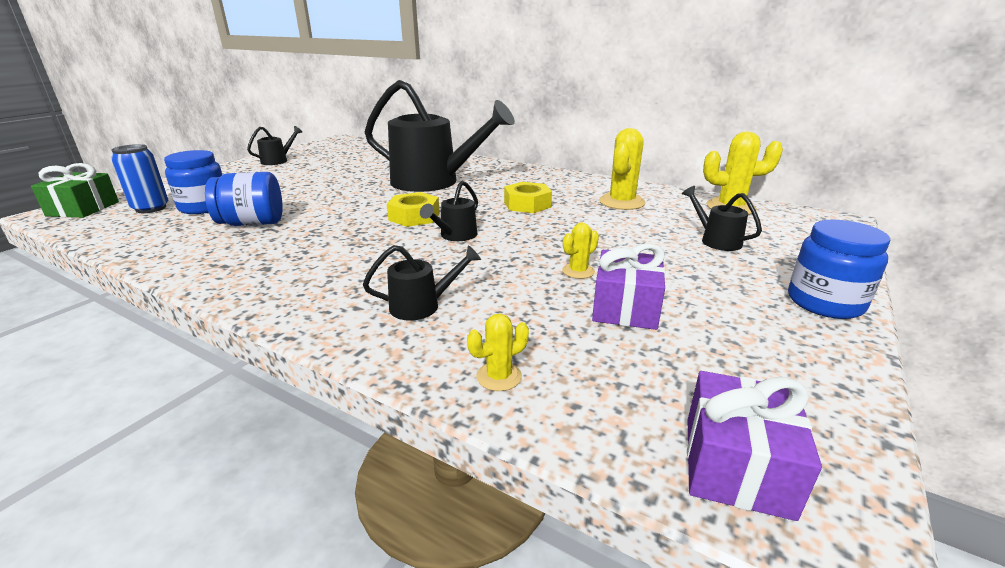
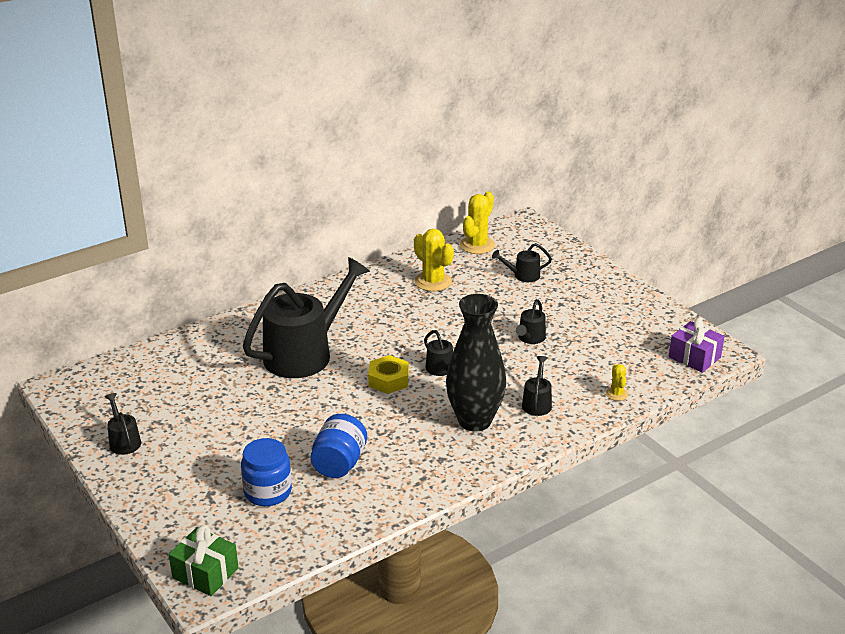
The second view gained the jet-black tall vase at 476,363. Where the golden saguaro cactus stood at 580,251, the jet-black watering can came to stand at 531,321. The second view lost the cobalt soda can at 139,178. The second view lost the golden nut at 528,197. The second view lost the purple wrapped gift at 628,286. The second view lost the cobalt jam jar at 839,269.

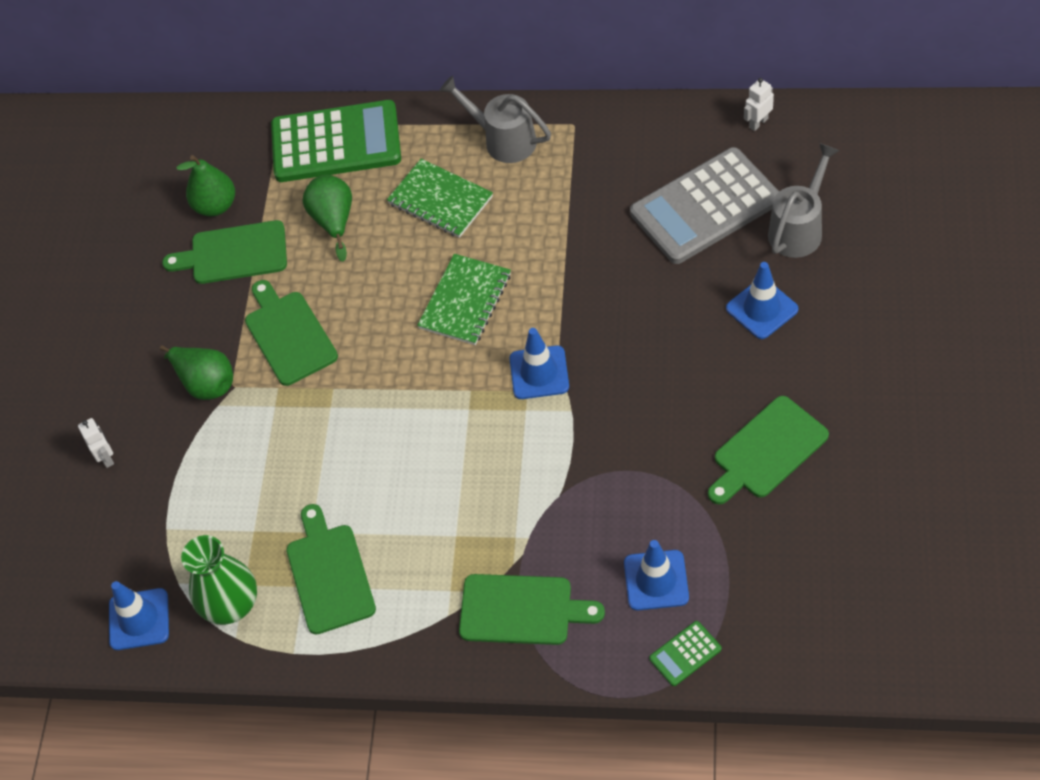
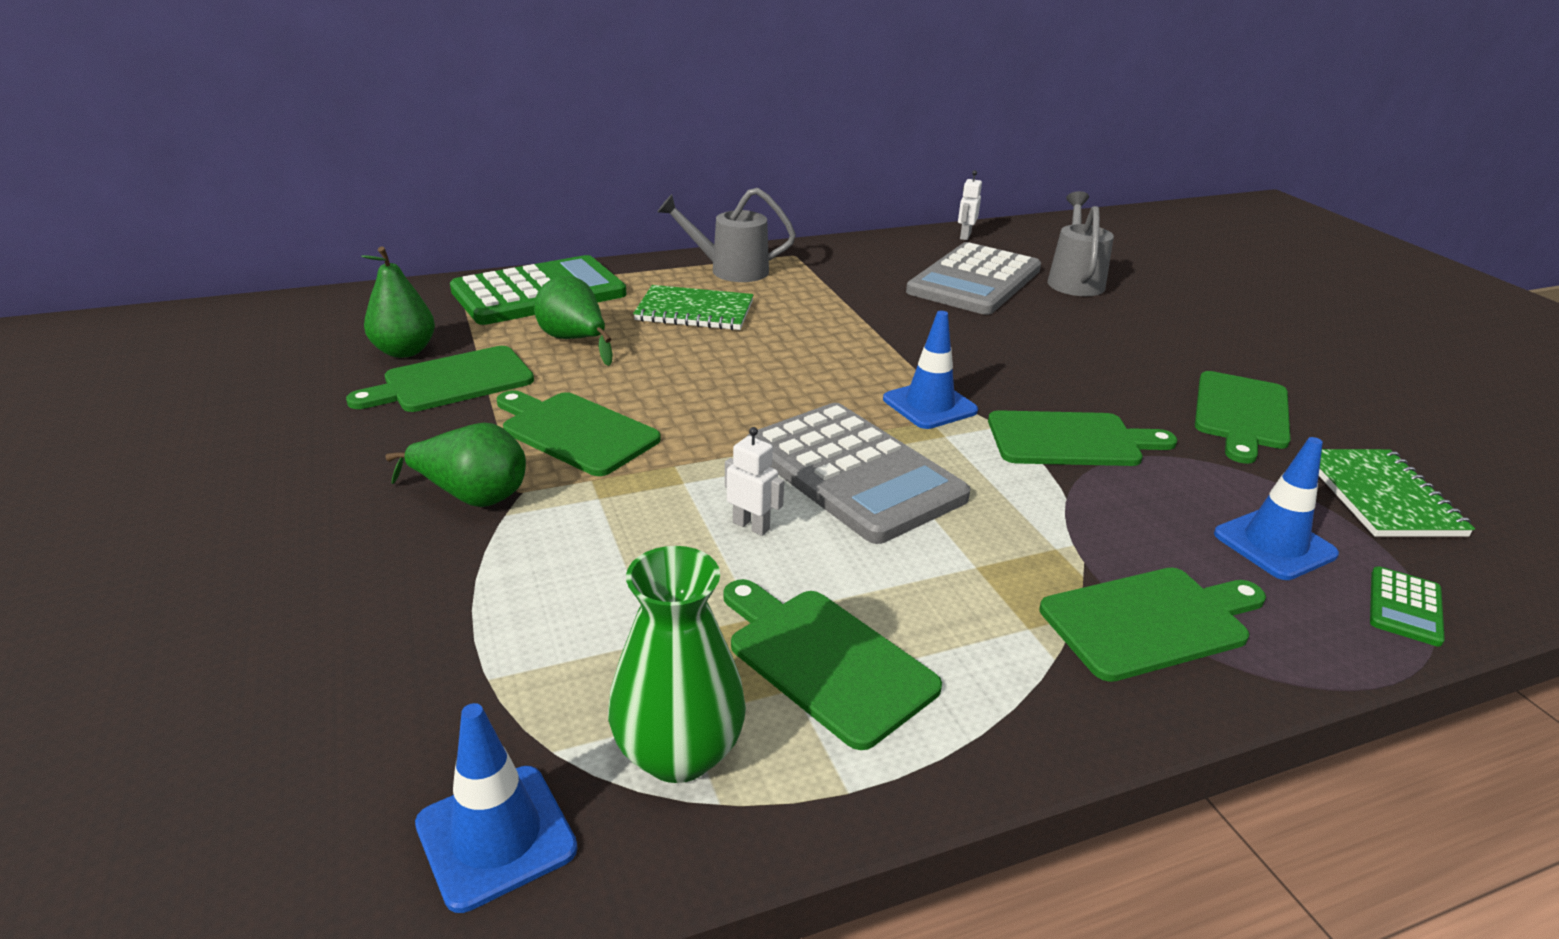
The pure white toy robot ended up elsewhere, having gone from 96,443 to 754,481. The second view gained the ash-grey calculator at 858,473. The second view gained the green chopping board at 1082,438. The green notebook ended up elsewhere, having gone from 464,299 to 1397,493. The second view lost the cobalt road cone at 762,300.

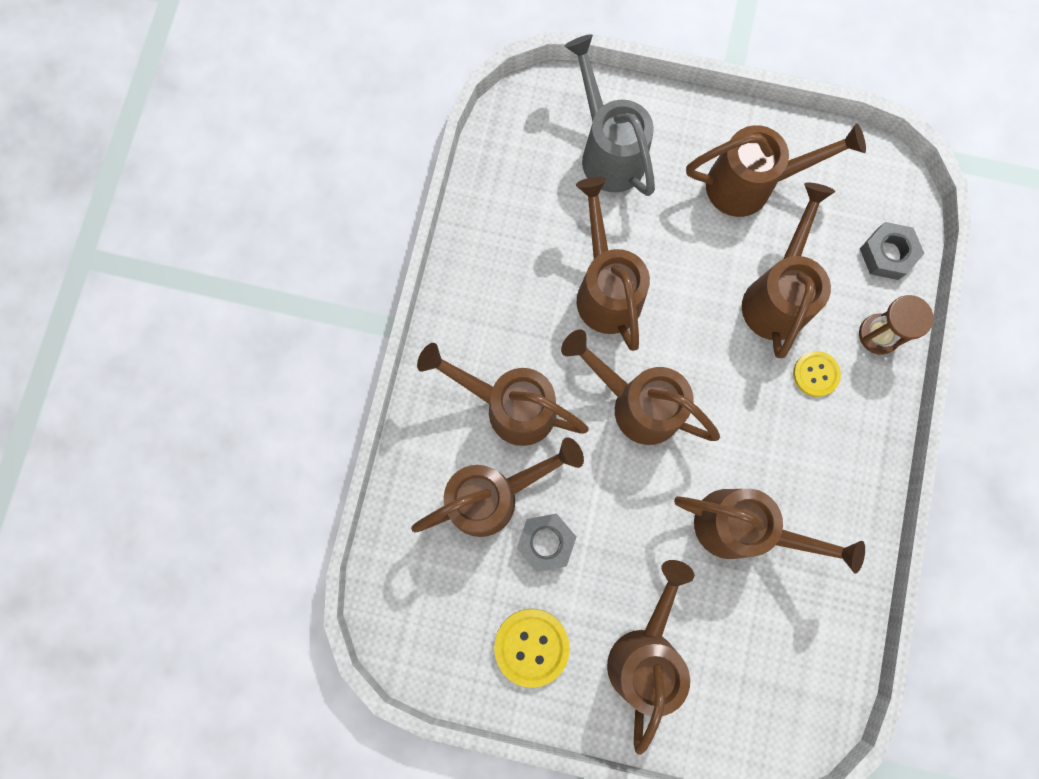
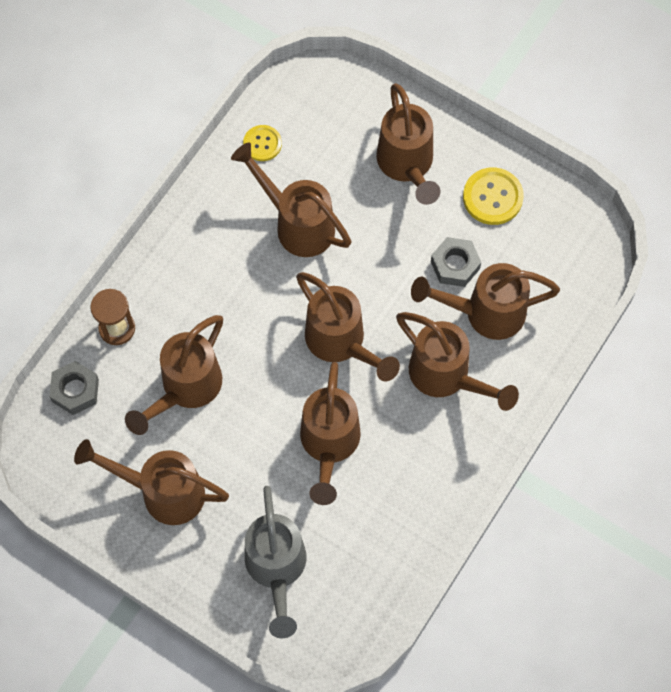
The golden button ended up elsewhere, having gone from 817,374 to 262,143. The brown watering can at 650,657 ended up facing another way, 45 degrees counterclockwise from before.

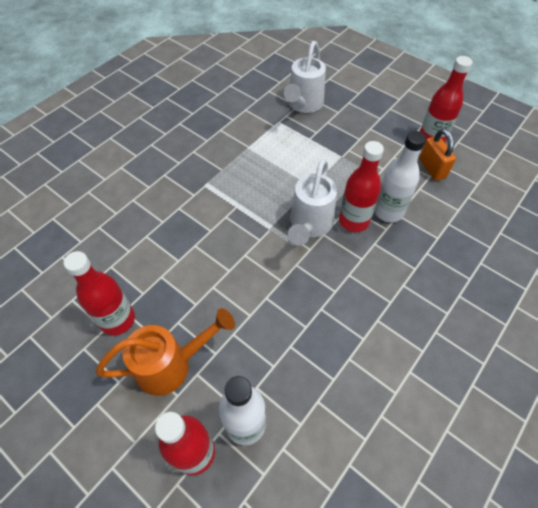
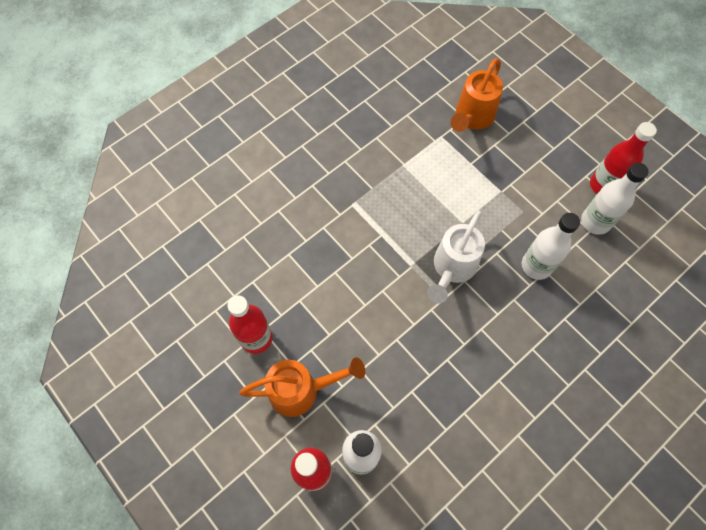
What was the pure white watering can at 305,77 turned into the bright orange watering can at 477,95. Where the bright orange lock stood at 437,154, the pure white flask came to stand at 614,199. The second view lost the red flask at 361,186.

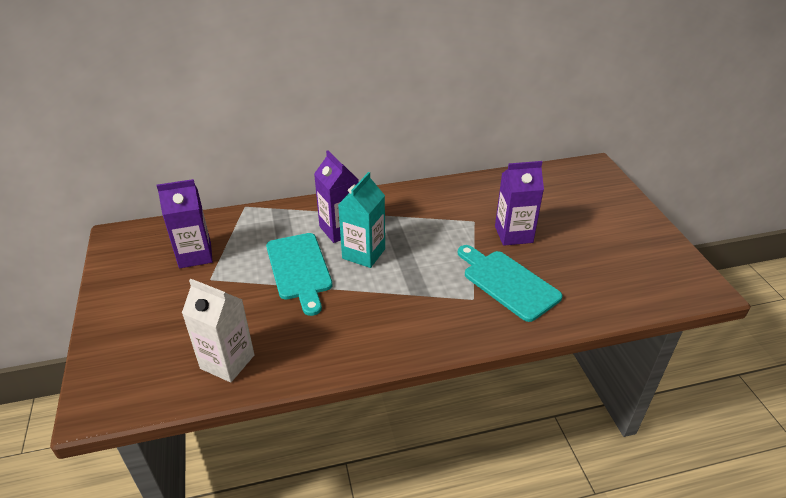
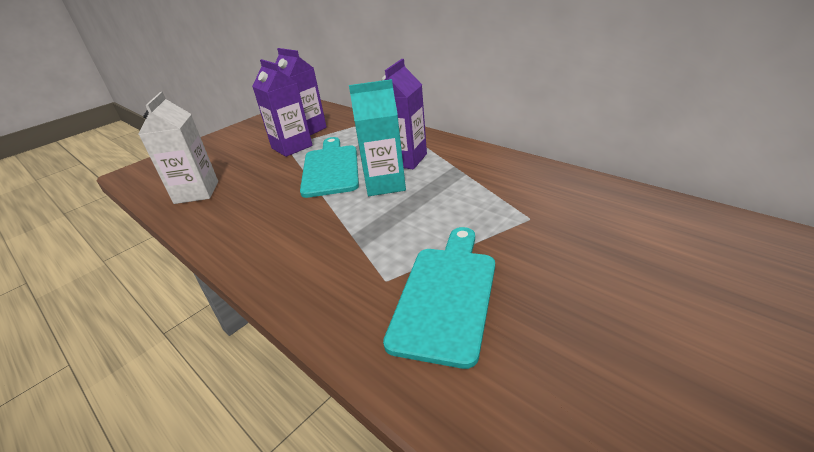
The purple juice carton ended up elsewhere, having gone from 519,203 to 282,108. The turquoise chopping board at 299,274 ended up facing another way, 135 degrees clockwise from before.

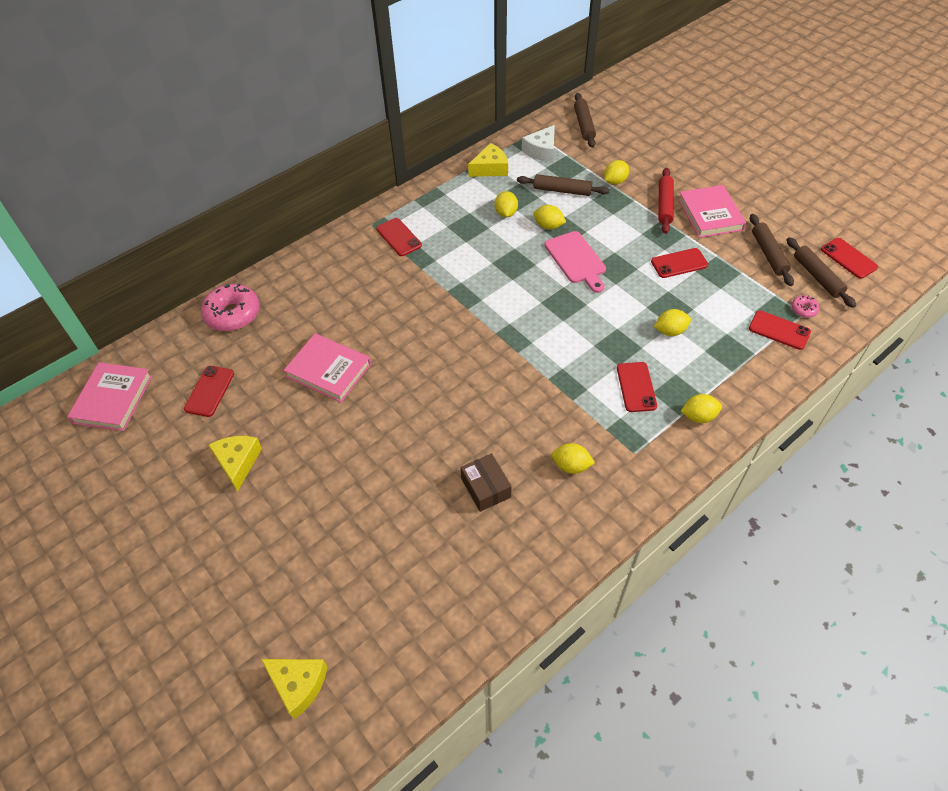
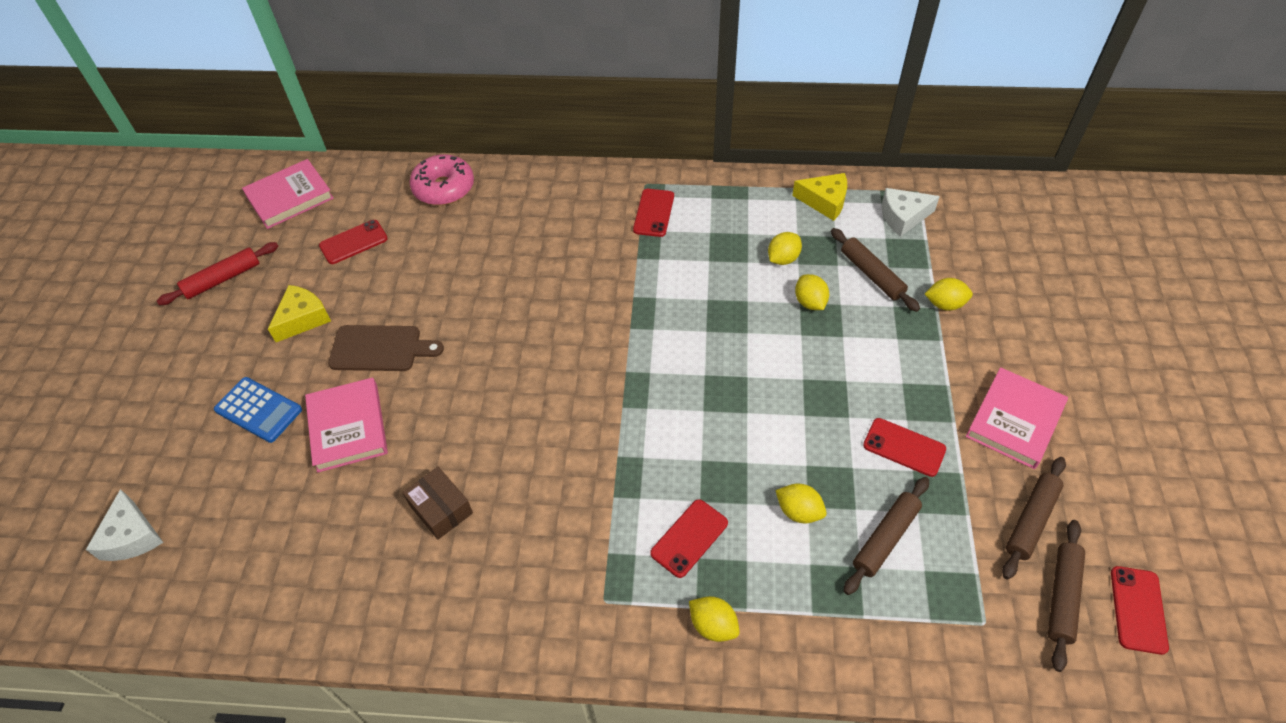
What was the golden cheese at 294,689 turned into the pure white cheese at 124,525. The red rolling pin ended up elsewhere, having gone from 666,201 to 217,273. The second view gained the cobalt calculator at 258,410. The pink book ended up elsewhere, having gone from 327,367 to 346,425. The second view gained the brown chopping board at 386,348. The brown box at 486,482 ended up facing another way, 60 degrees counterclockwise from before. The brown rolling pin ended up elsewhere, having gone from 585,120 to 886,536. The second view lost the pink chopping board at 575,262. The second view lost the golden lemon at 573,458. The second view lost the red mobile phone at 780,330. The second view lost the pink glazed donut at 805,306.

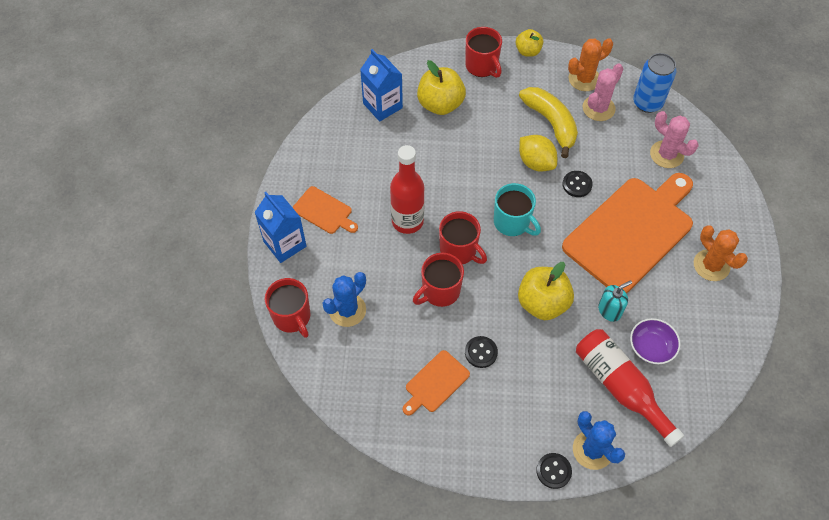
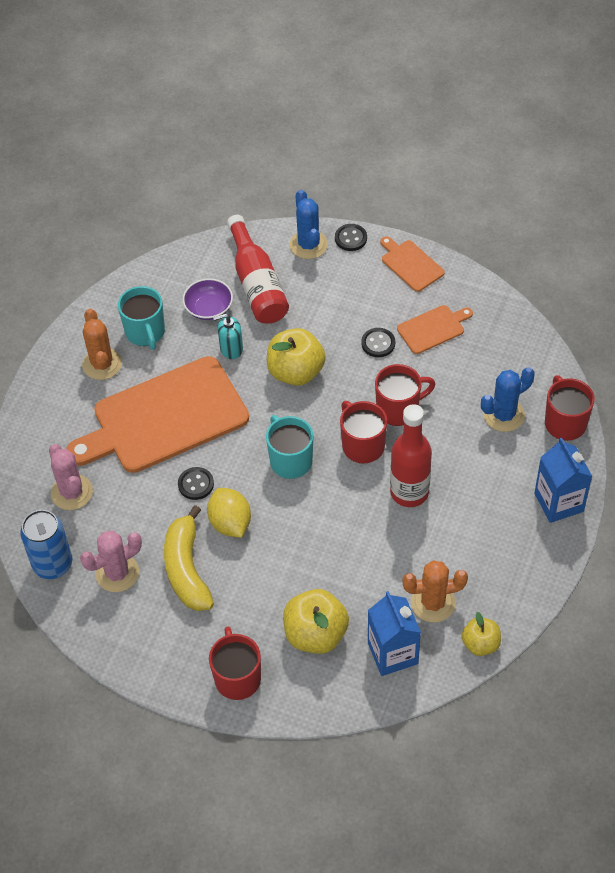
The second view gained the turquoise tea mug at 141,318. The bright orange chopping board ended up elsewhere, having gone from 325,210 to 412,264. The bright orange saguaro cactus ended up elsewhere, having gone from 590,64 to 435,591. The golden apple fruit ended up elsewhere, having gone from 529,43 to 481,634.

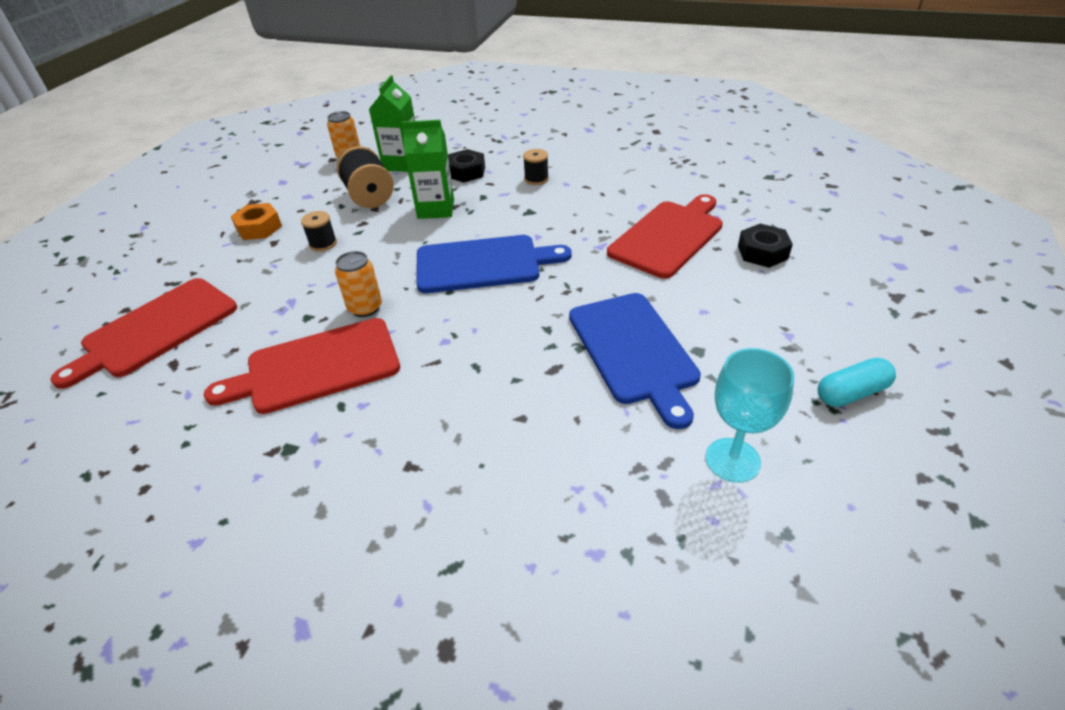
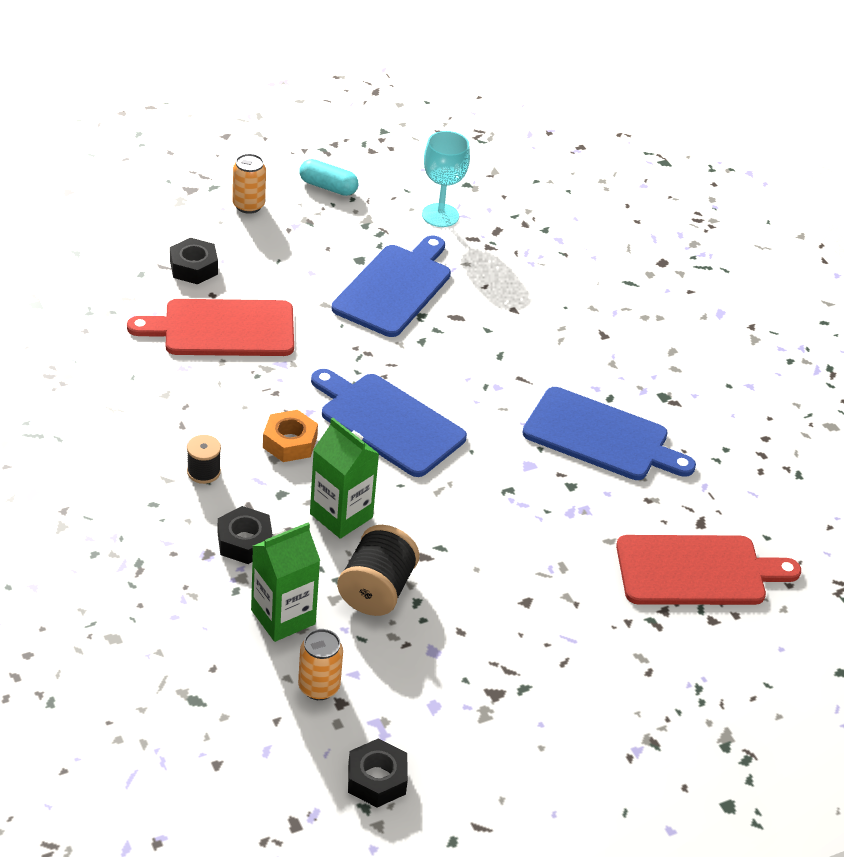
The bright orange soda can ended up elsewhere, having gone from 358,284 to 249,184. The bright orange nut ended up elsewhere, having gone from 256,221 to 290,436. The second view gained the jet-black nut at 378,772. What was the red chopping board at 302,366 turned into the cobalt chopping board at 609,433. The second view lost the jet-black spool at 319,231.

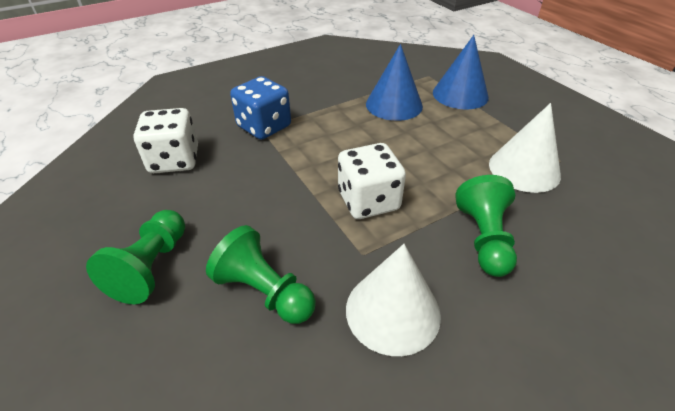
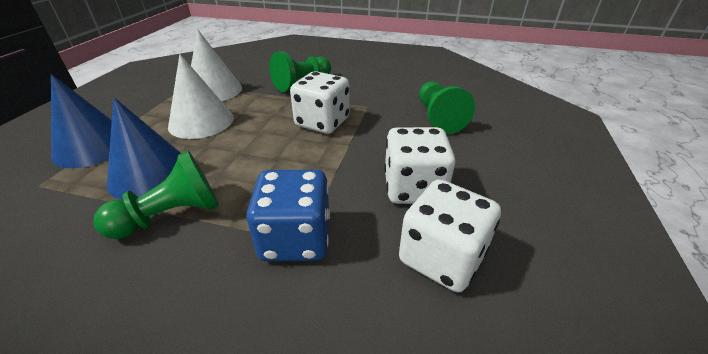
The green chess pawn ended up elsewhere, having gone from 135,257 to 156,195. The pure white solid cone ended up elsewhere, having gone from 393,300 to 201,96. The second view gained the pure white die at 419,165.

